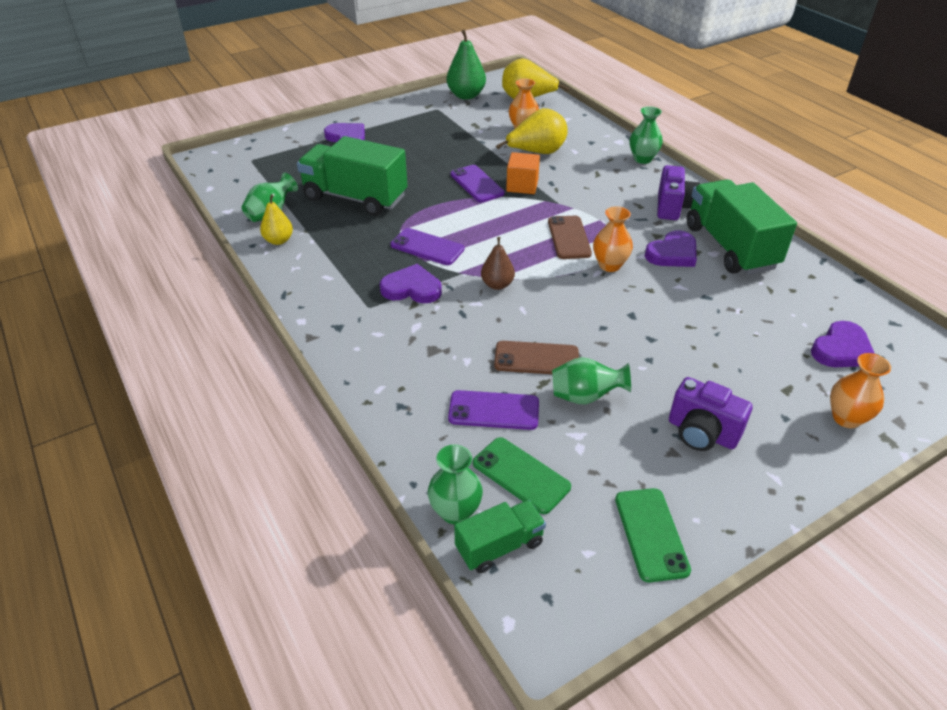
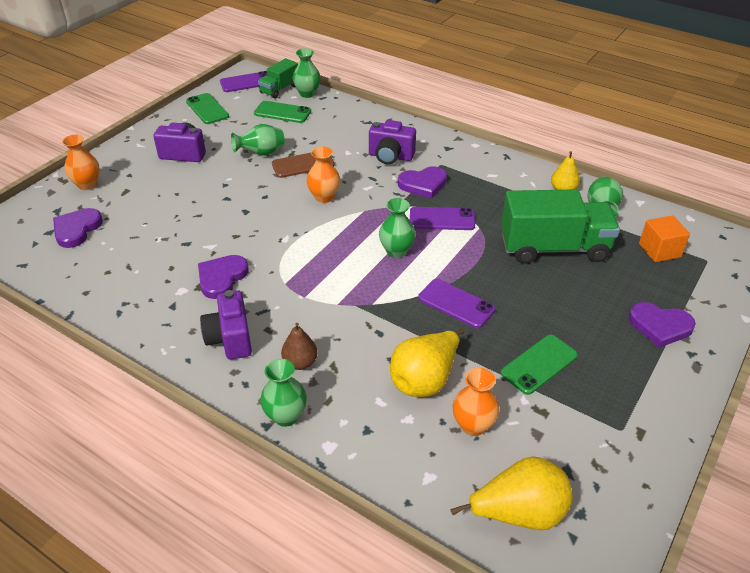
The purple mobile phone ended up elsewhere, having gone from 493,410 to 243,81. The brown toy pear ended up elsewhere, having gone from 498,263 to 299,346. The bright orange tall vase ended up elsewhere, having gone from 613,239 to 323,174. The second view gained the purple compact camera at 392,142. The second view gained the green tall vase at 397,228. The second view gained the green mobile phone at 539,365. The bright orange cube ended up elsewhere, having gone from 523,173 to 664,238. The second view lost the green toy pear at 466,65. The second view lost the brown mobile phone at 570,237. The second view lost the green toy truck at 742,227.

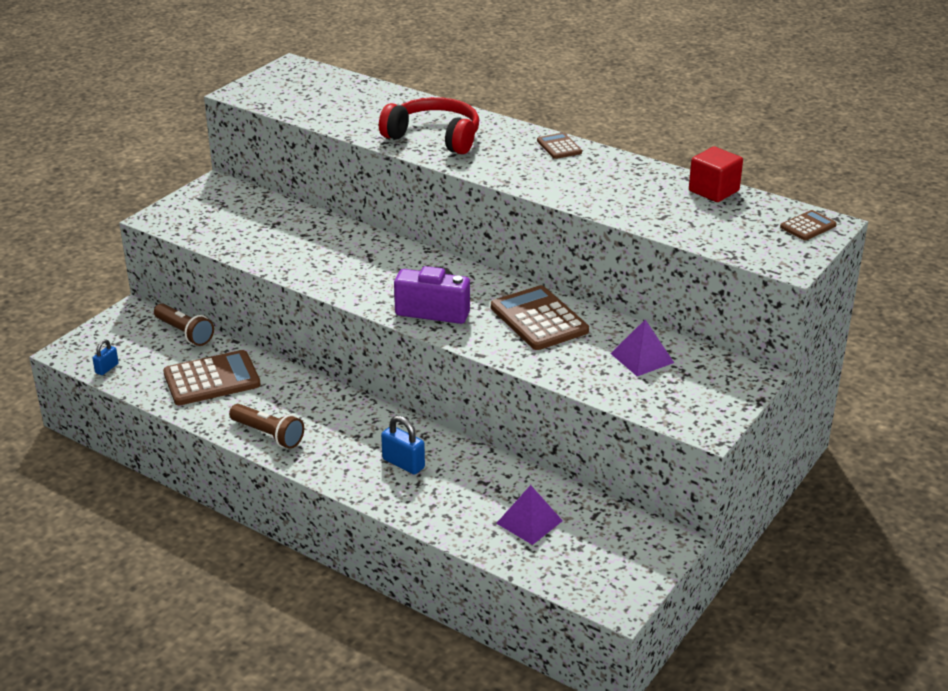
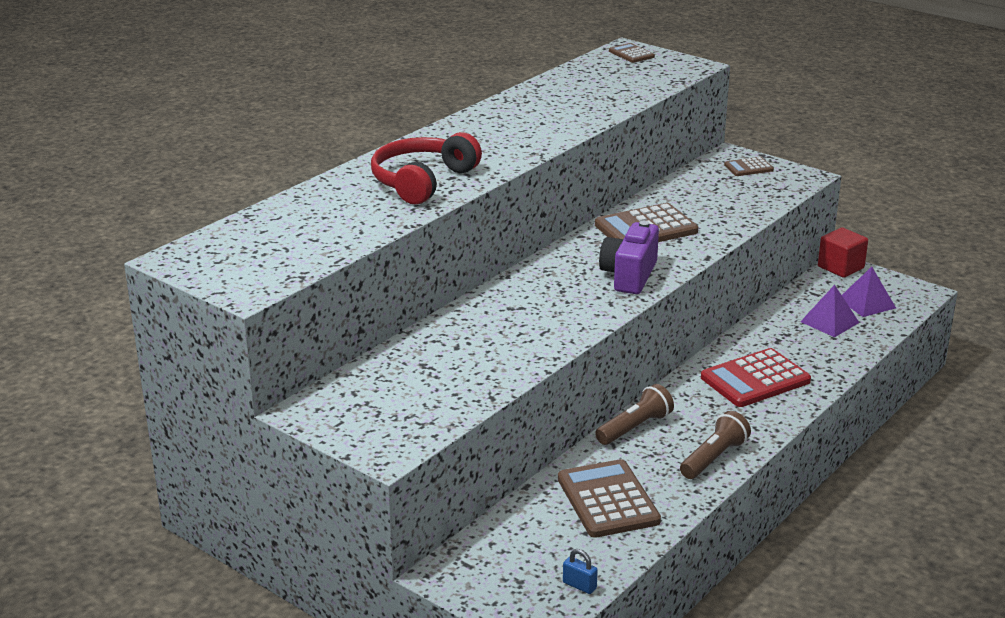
The brown pocket torch ended up elsewhere, having gone from 184,324 to 634,414. Where the cobalt lock stood at 403,445, the red calculator came to stand at 756,377. The brown calculator ended up elsewhere, having gone from 559,146 to 749,166. The red cube ended up elsewhere, having gone from 716,174 to 843,252. The purple pyramid ended up elsewhere, having gone from 642,347 to 869,292.

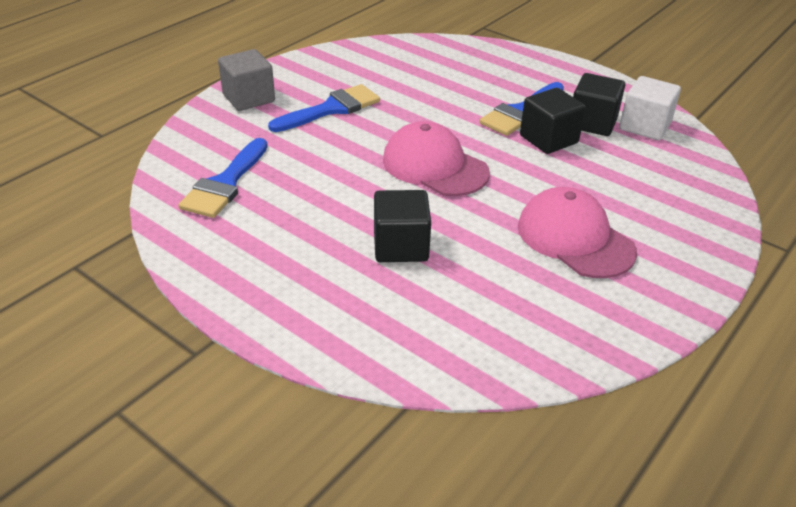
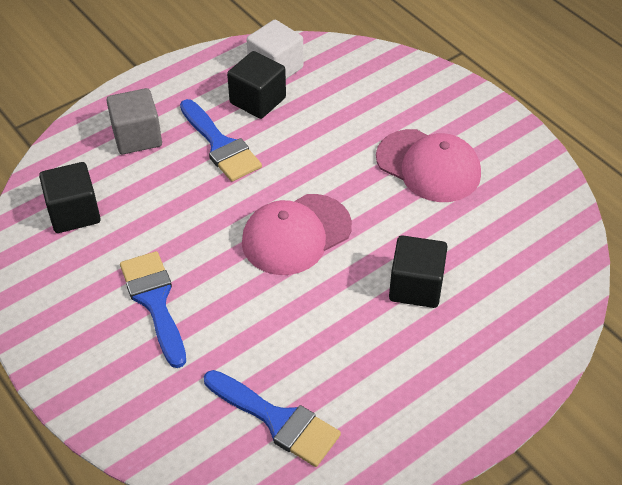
The jet-black cube ended up elsewhere, having gone from 553,121 to 70,197. The ash-grey cube ended up elsewhere, having gone from 246,80 to 134,121. The pink peaked cap at 577,232 ended up facing another way, 120 degrees counterclockwise from before.

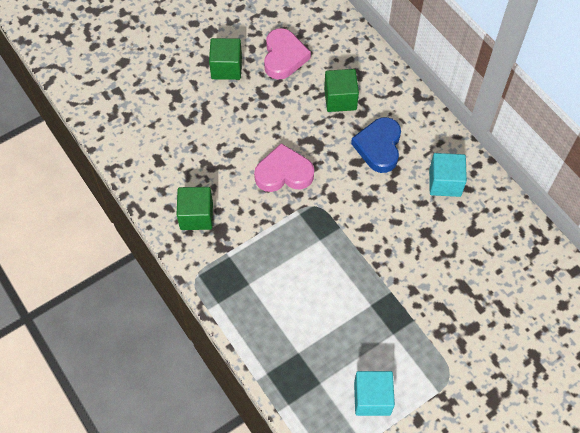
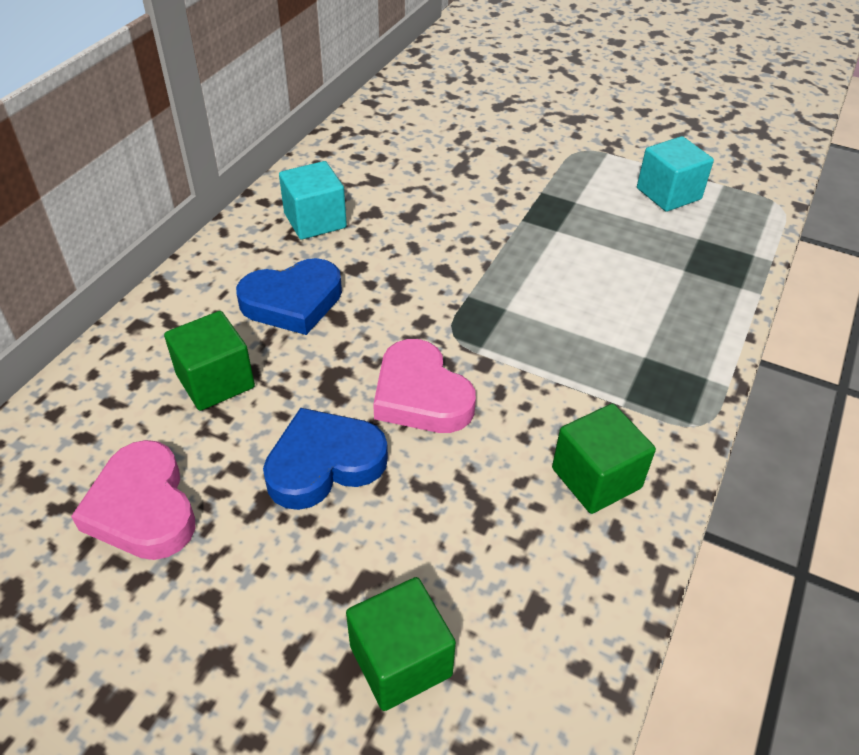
The pink heart shape at 287,54 ended up facing another way, 90 degrees counterclockwise from before. The second view gained the cobalt heart shape at 325,459. The green cube ended up elsewhere, having gone from 225,59 to 401,644.

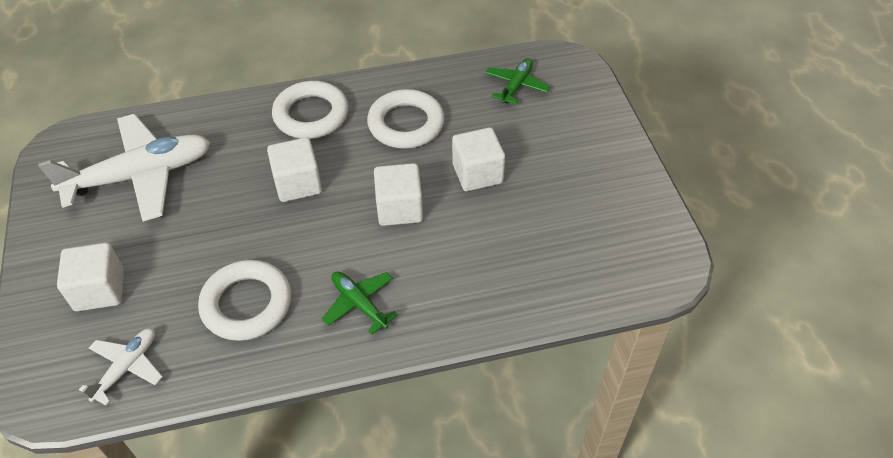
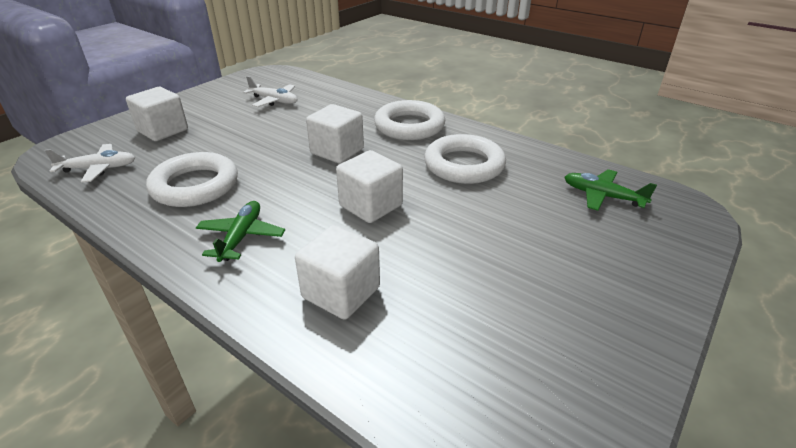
The size of the pure white toy plane at 124,168 changed by a factor of 0.50. The pure white cube ended up elsewhere, having gone from 478,159 to 337,272. The green toy plane at 517,81 ended up facing another way, 135 degrees counterclockwise from before.

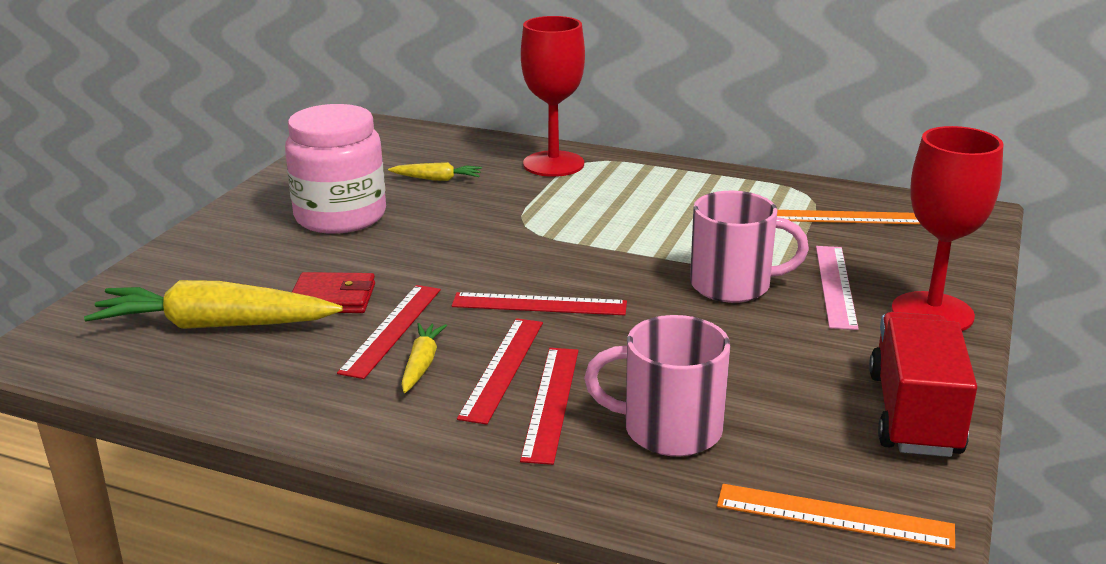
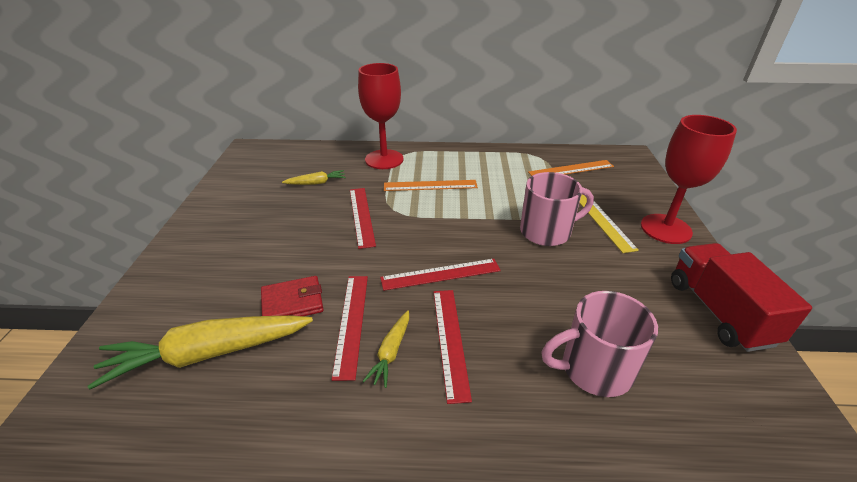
The red ruler ended up elsewhere, having gone from 549,406 to 363,218. The golden toy carrot at 424,358 ended up facing another way, 150 degrees counterclockwise from before. The bright orange ruler ended up elsewhere, having gone from 836,516 to 431,185. What was the pink ruler at 837,288 turned into the golden ruler at 609,224. The second view lost the pink jam jar at 335,169.

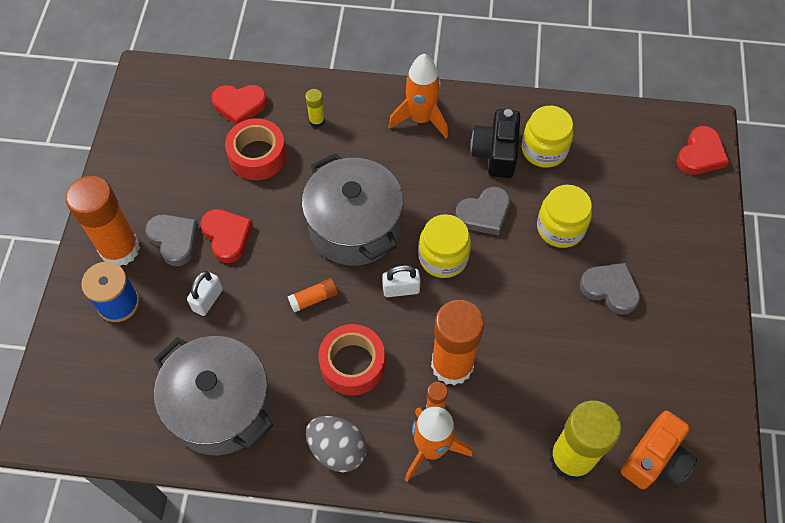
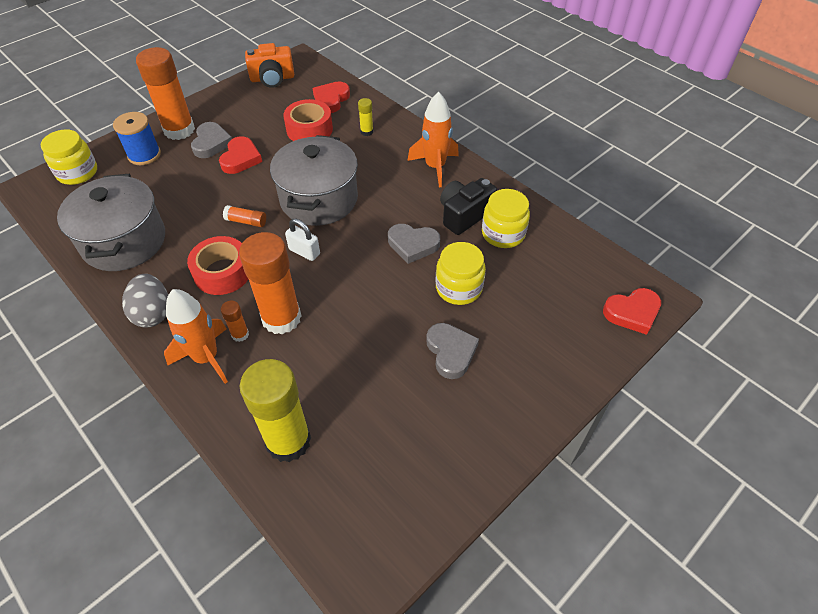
The golden jam jar ended up elsewhere, having gone from 444,246 to 69,157. The bright orange compact camera ended up elsewhere, having gone from 659,450 to 269,65. The red heart shape at 239,105 ended up facing another way, 75 degrees clockwise from before. The second view lost the pure white lock at 205,293.

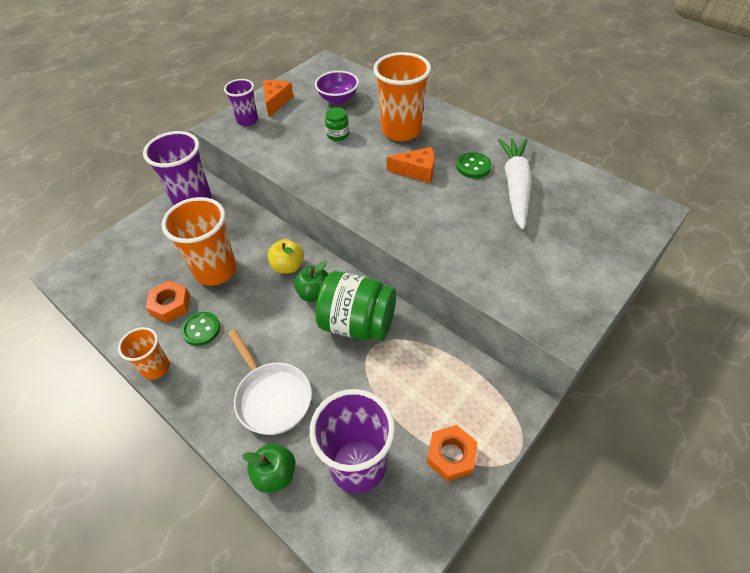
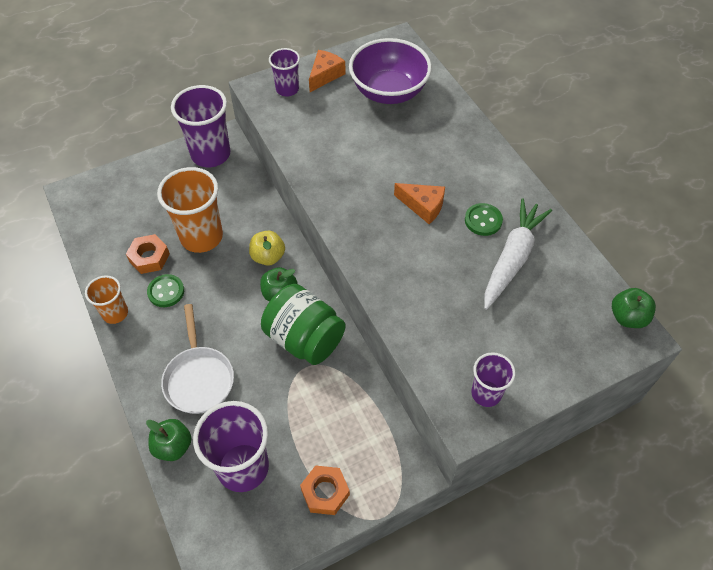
The size of the purple serving bowl at 337,87 changed by a factor of 1.69. The second view gained the purple beaker at 493,379. The second view gained the green apple fruit at 634,308. The second view lost the green jam jar at 337,124. The second view lost the bright orange beaker at 402,96.

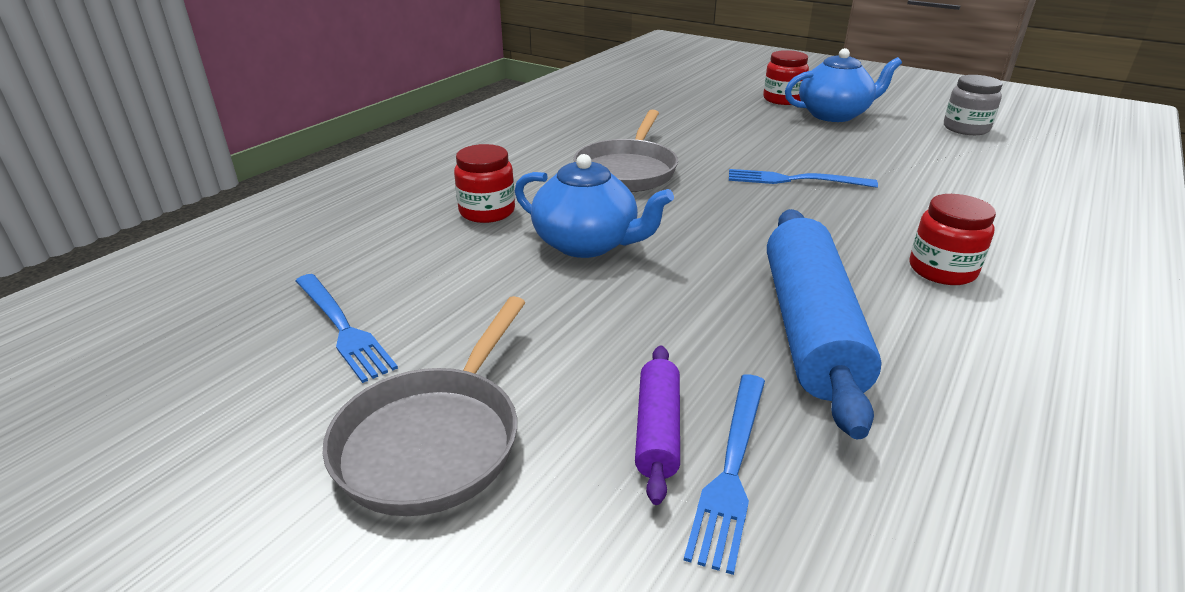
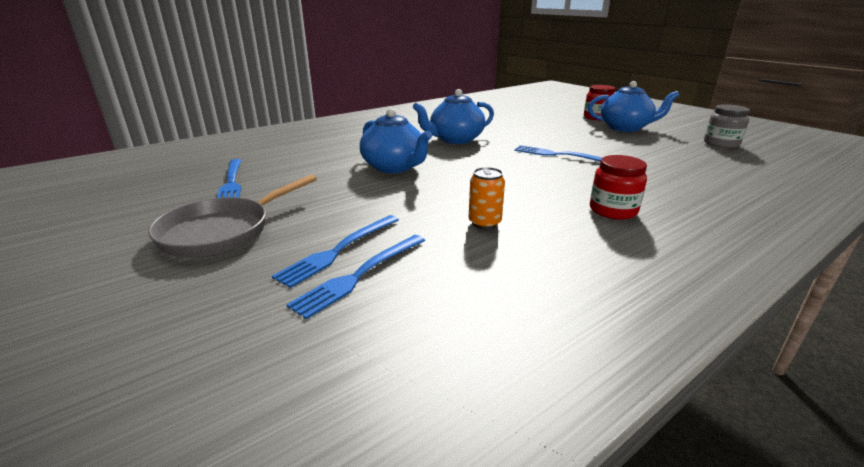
Where the purple rolling pin stood at 657,425, the cobalt dinner fork came to stand at 335,251. Where the ash-grey frying pan stood at 626,151, the cobalt tea pot came to stand at 453,116. Where the cobalt rolling pin stood at 824,324, the bright orange soda can came to stand at 487,198. The second view lost the red jam jar at 484,183.

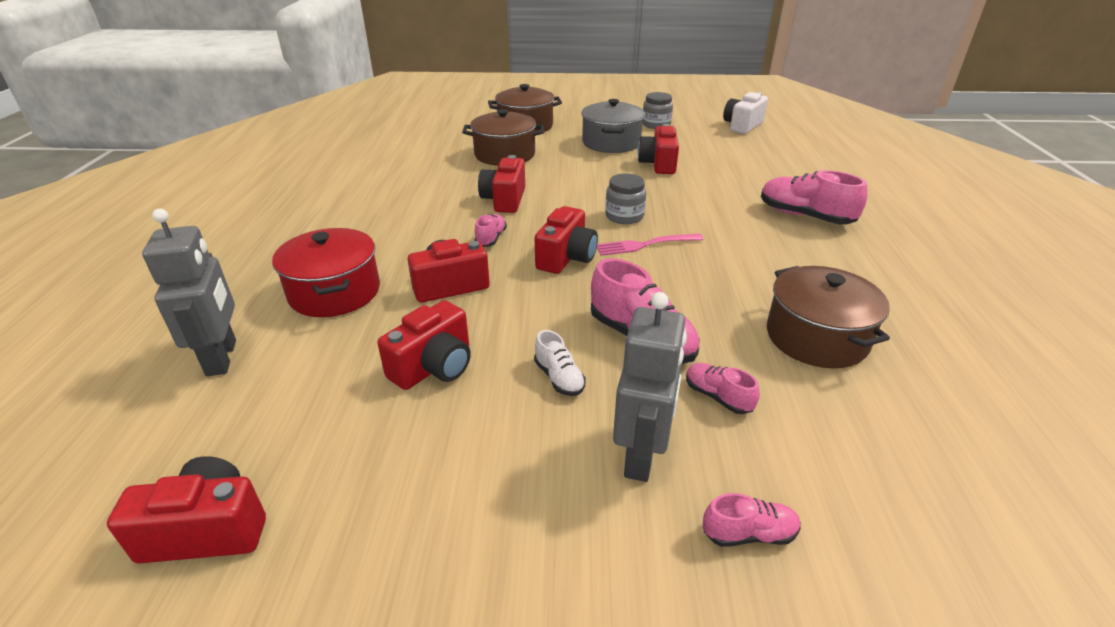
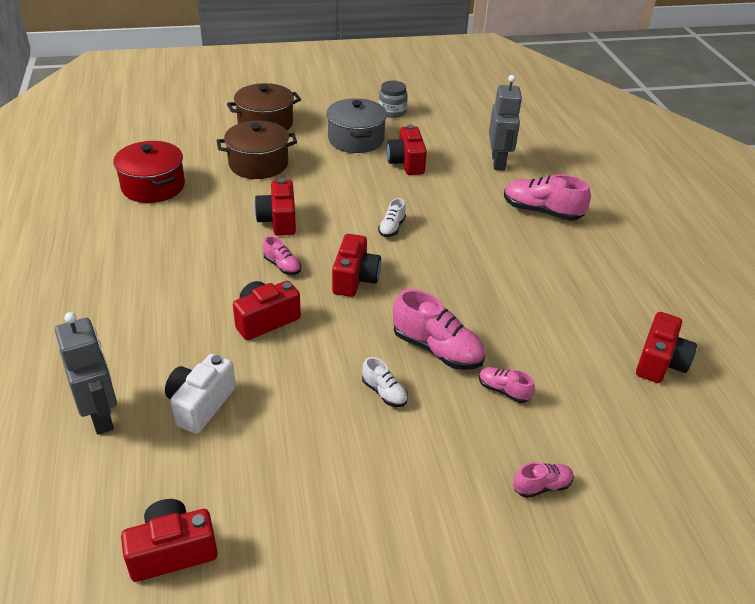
The red cooking pot ended up elsewhere, having gone from 326,272 to 149,172. The pure white compact camera ended up elsewhere, having gone from 745,113 to 200,394. The pink lace-up shoe at 490,230 ended up facing another way, 135 degrees clockwise from before. Where the ash-grey jam jar stood at 625,199, the pure white lace-up shoe came to stand at 392,217. The ash-grey toy robot ended up elsewhere, having gone from 650,387 to 505,123. The red compact camera ended up elsewhere, having gone from 424,345 to 666,347. The second view lost the pink dinner fork at 650,244. The second view lost the brown cooking pot at 828,317.

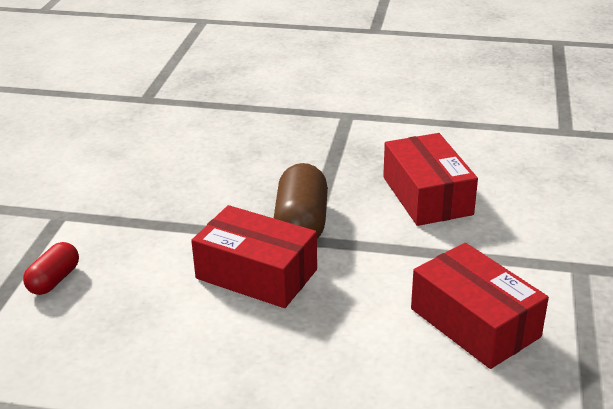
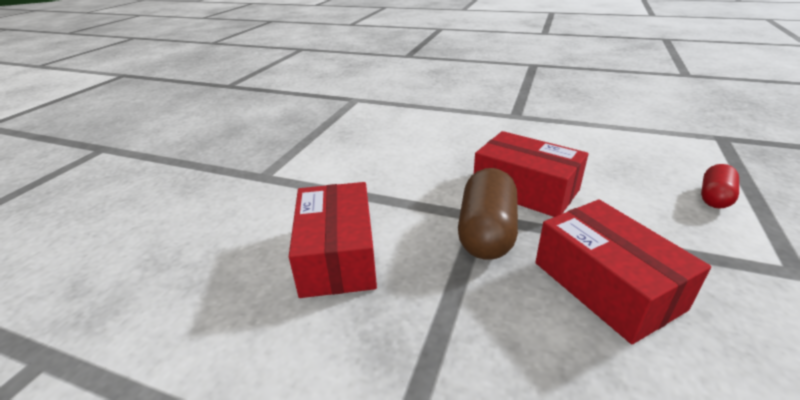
The red box ended up elsewhere, having gone from 480,305 to 623,271.

